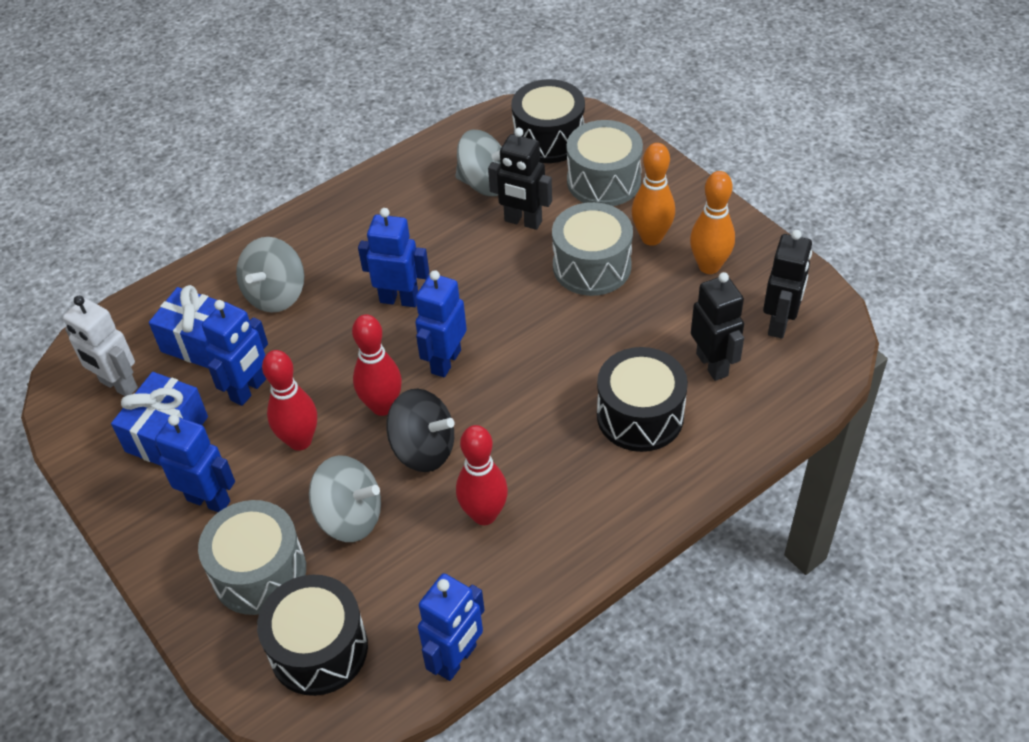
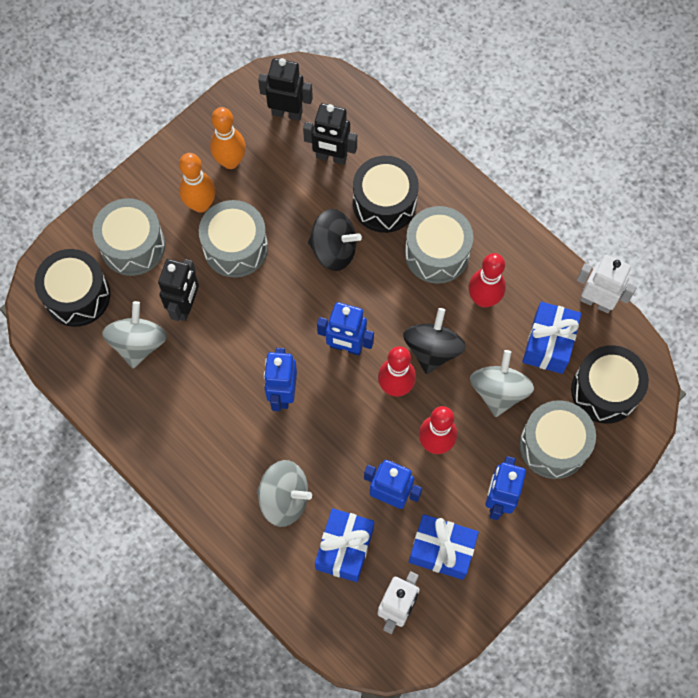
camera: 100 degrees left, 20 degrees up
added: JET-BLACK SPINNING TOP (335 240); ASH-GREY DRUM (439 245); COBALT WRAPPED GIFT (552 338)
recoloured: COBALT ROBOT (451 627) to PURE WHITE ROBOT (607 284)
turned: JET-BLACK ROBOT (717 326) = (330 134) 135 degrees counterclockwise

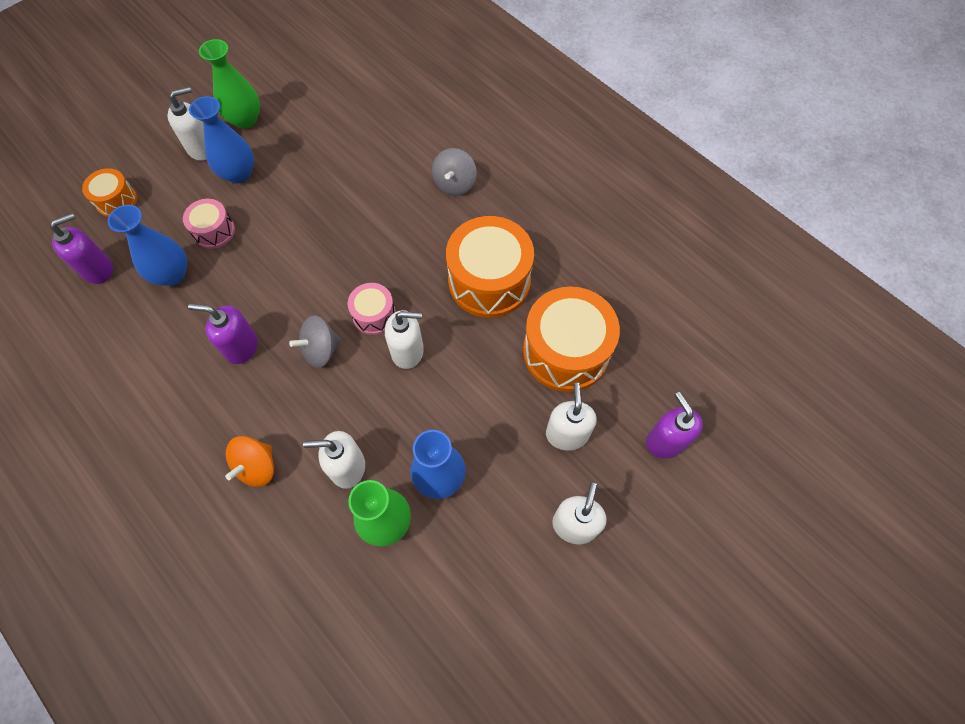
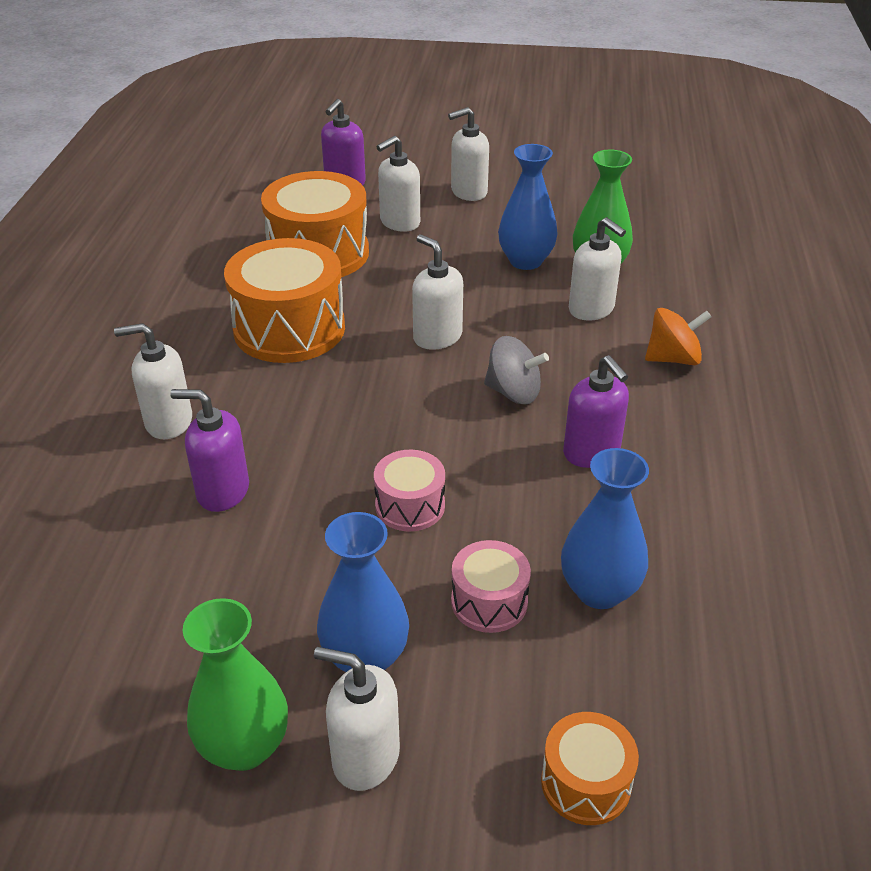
camera: 130 degrees left, 25 degrees down
moved: VIOLET SOAP PUMP (81 248) to (209 450); PINK DRUM (372 309) to (409 490)
replaced: ASH-GREY SPINNING TOP (454 172) to PURE WHITE SOAP PUMP (153 381)

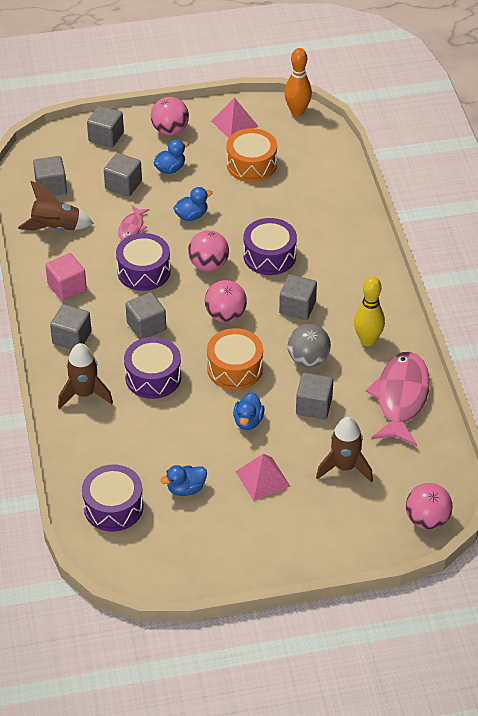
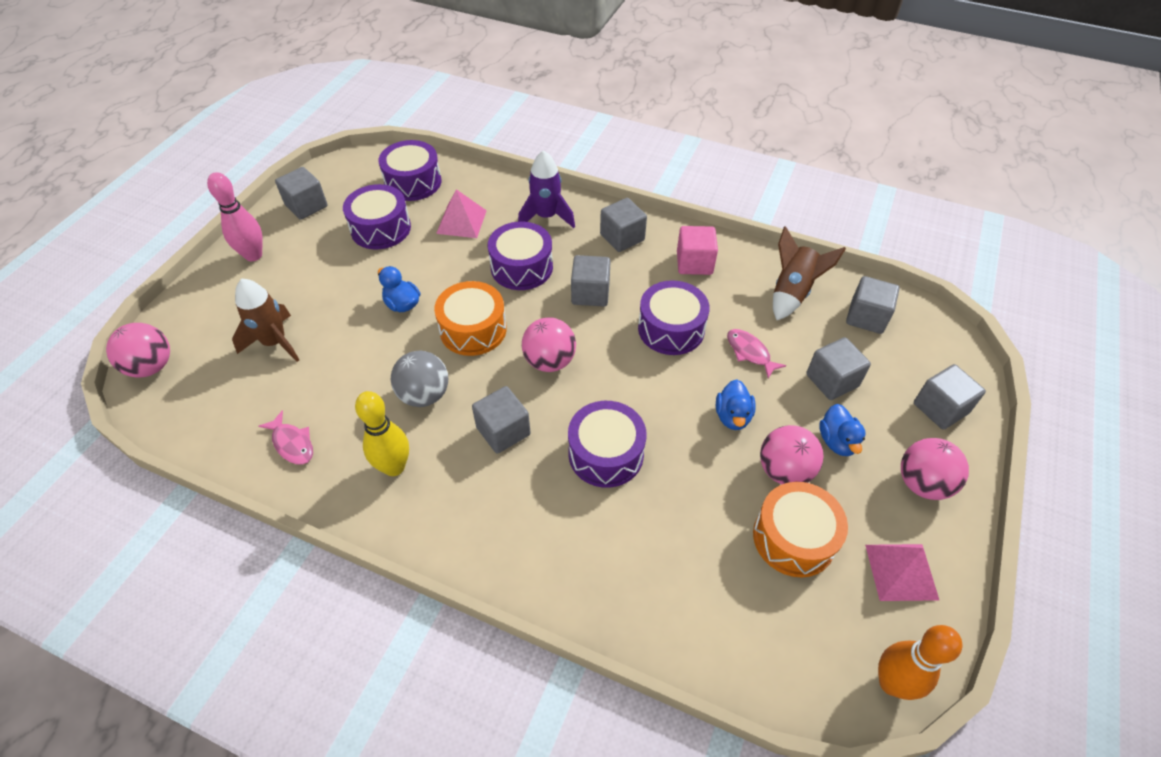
camera: 125 degrees right, 5 degrees up
added: PINK TENPIN (235 216)
moved: PINK PLAY BALL (208 251) to (791 454); PINK SOLID PYRAMID (263 477) to (461 213); ASH-GREY BLOCK (314 396) to (301 193)
replaced: COBALT DUCK (183 480) to VIOLET DRUM (377 216)
recoloured: BROWN ROCKET (85 376) to VIOLET ROCKET (546 189)
resized: PINK FISH (398 399) = (285 437) x0.47

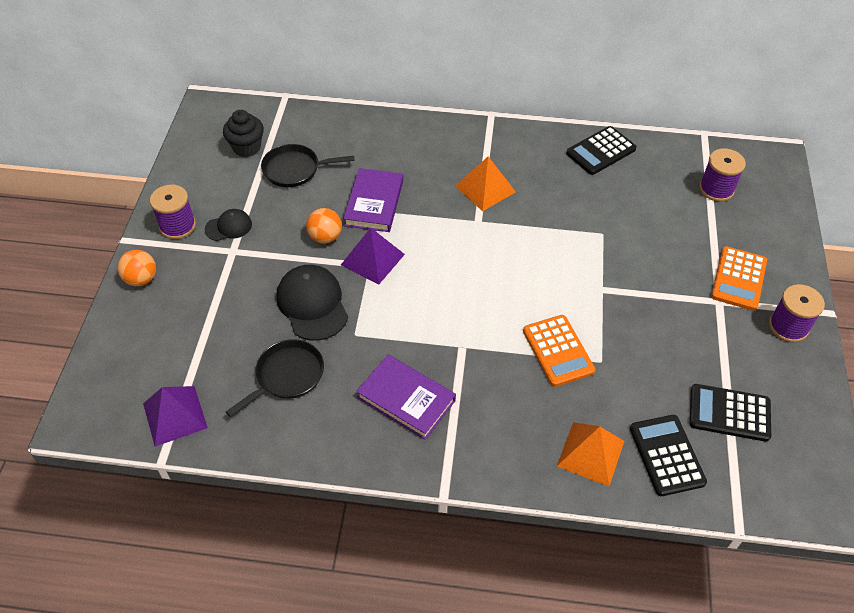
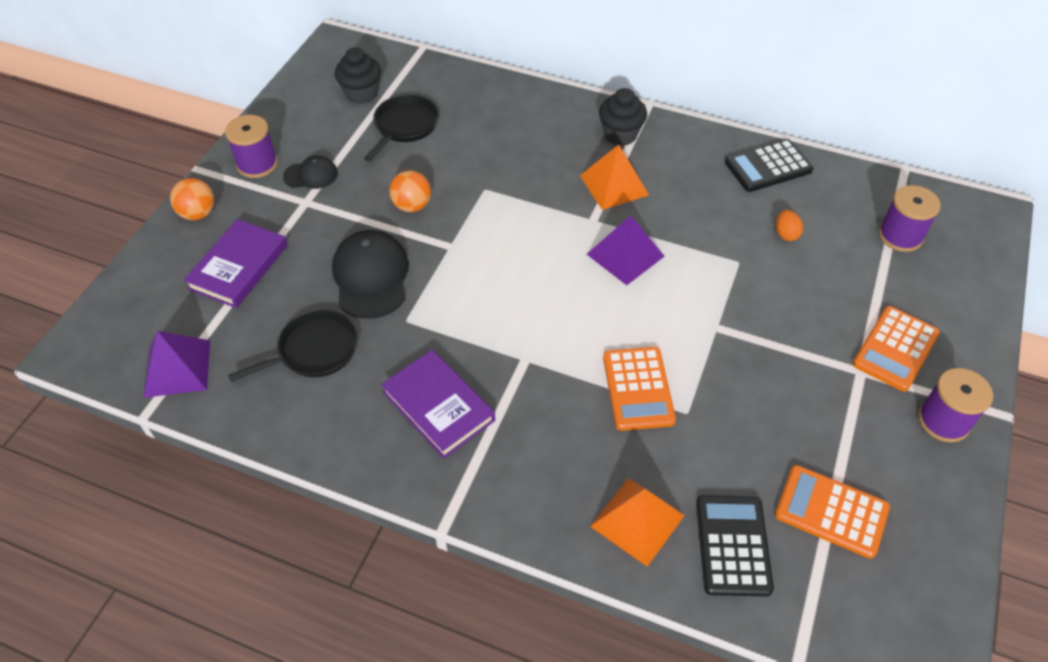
camera: 15 degrees right, 0 degrees up
added: JET-BLACK CUPCAKE (623 117); ORANGE-COLOURED TOY EGG (789 225)
moved: VIOLET SOLID PYRAMID (373 256) to (626 250); VIOLET BOOK (373 200) to (235 263)
recoloured: JET-BLACK ADDING MACHINE (730 413) to ORANGE-COLOURED ADDING MACHINE (832 512)
turned: JET-BLACK SKILLET (308 165) = (401 128) 105 degrees clockwise

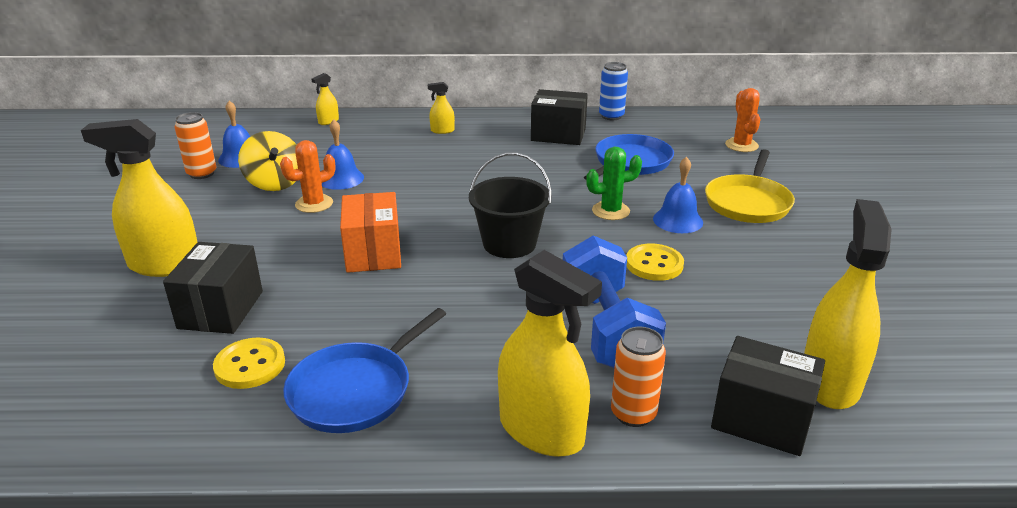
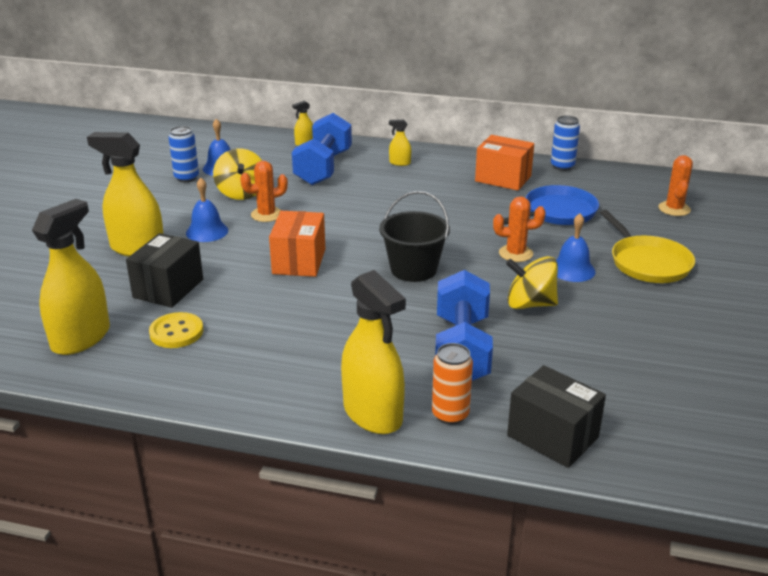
camera: 15 degrees right, 0 degrees up
removed: COBALT SKILLET (364 370)
added: COBALT FREE WEIGHT (322 149)
moved: COBALT HAND BELL (343 154) to (207 210); BRIGHT YELLOW SPRAYER (848 304) to (71 277)
replaced: BRIGHT YELLOW BUTTON (655 262) to BRIGHT YELLOW SPINNING TOP (532 282)
recoloured: ORANGE-COLOURED CAN (195 145) to COBALT CAN (183 154); JET-BLACK PARCEL (559 117) to ORANGE-COLOURED PARCEL (504 163); LEAF-GREEN SAGUARO CACTUS (614 183) to ORANGE-COLOURED SAGUARO CACTUS (519 229)
turned: BRIGHT YELLOW SKILLET (750 186) = (647 246) 60 degrees counterclockwise

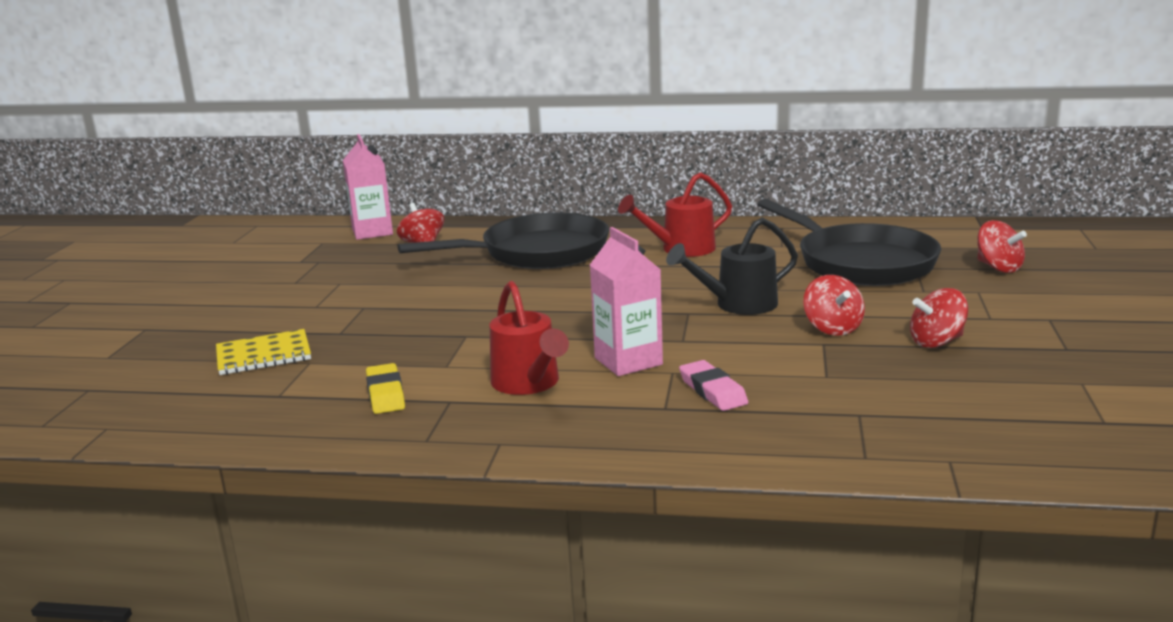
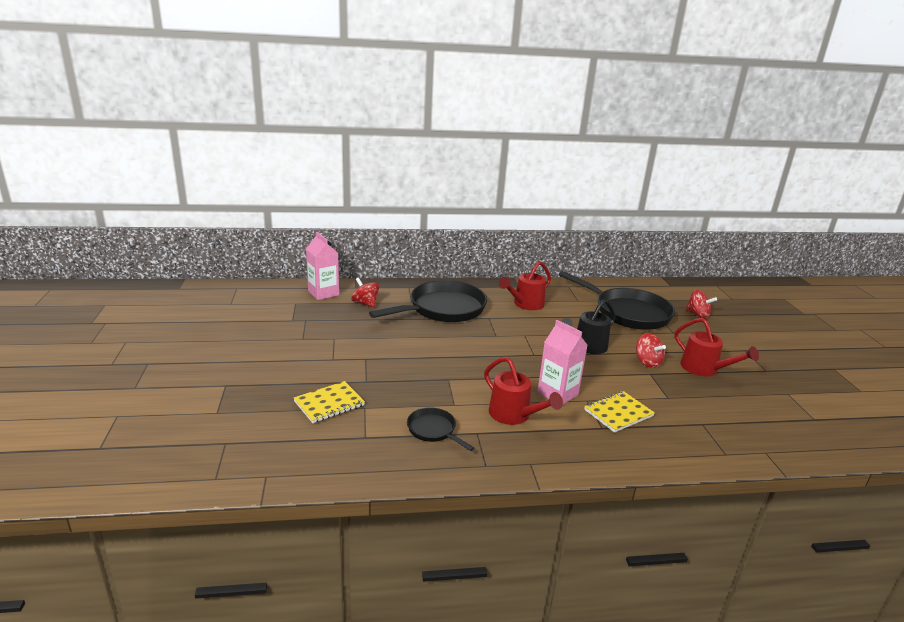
camera: 20 degrees left, 5 degrees up
replaced: BRIGHT YELLOW PENCIL ERASER (385 388) to JET-BLACK SKILLET (440 429); PINK PENCIL ERASER (713 385) to BRIGHT YELLOW EXERCISE BOOK (619 412); RED SPINNING TOP (939 318) to RED WATERING CAN (717 347)

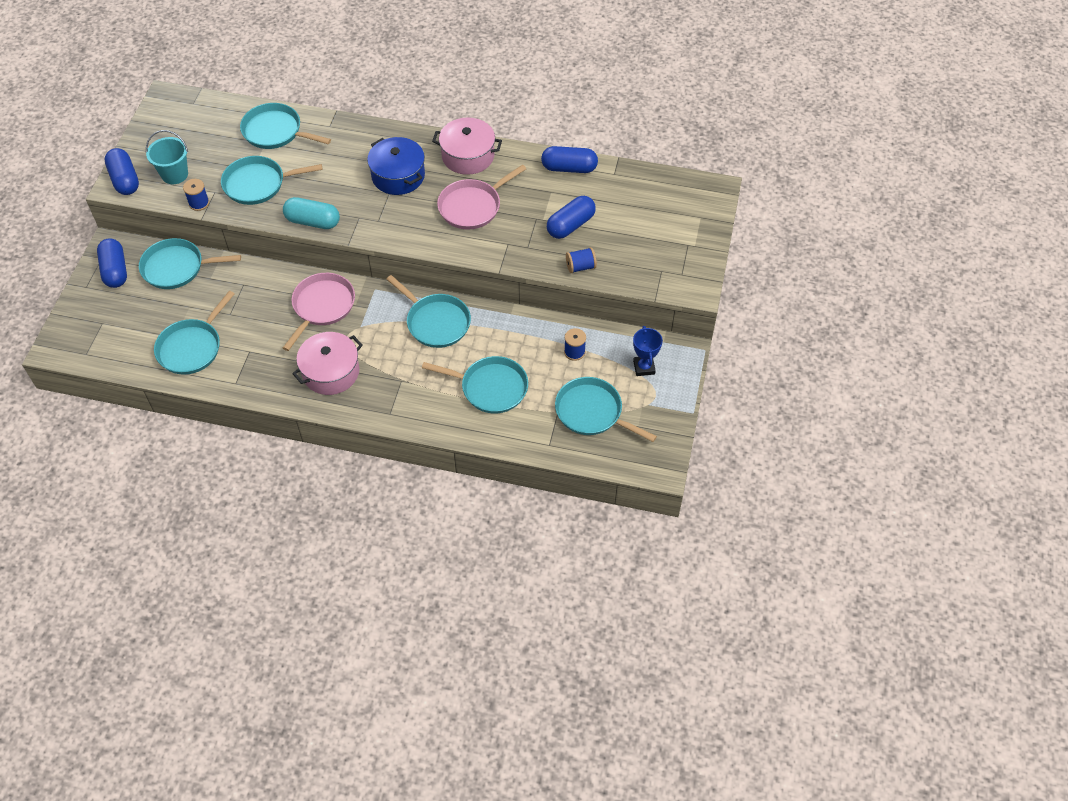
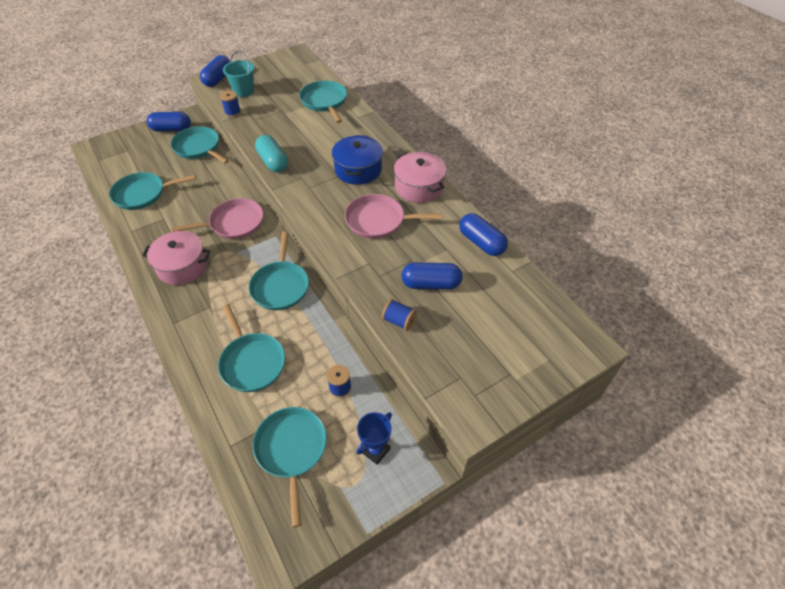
camera: 45 degrees right, 5 degrees down
removed: TURQUOISE SKILLET (272 180)
turned: COBALT CAPSULE (112 263) = (169 122) 60 degrees clockwise

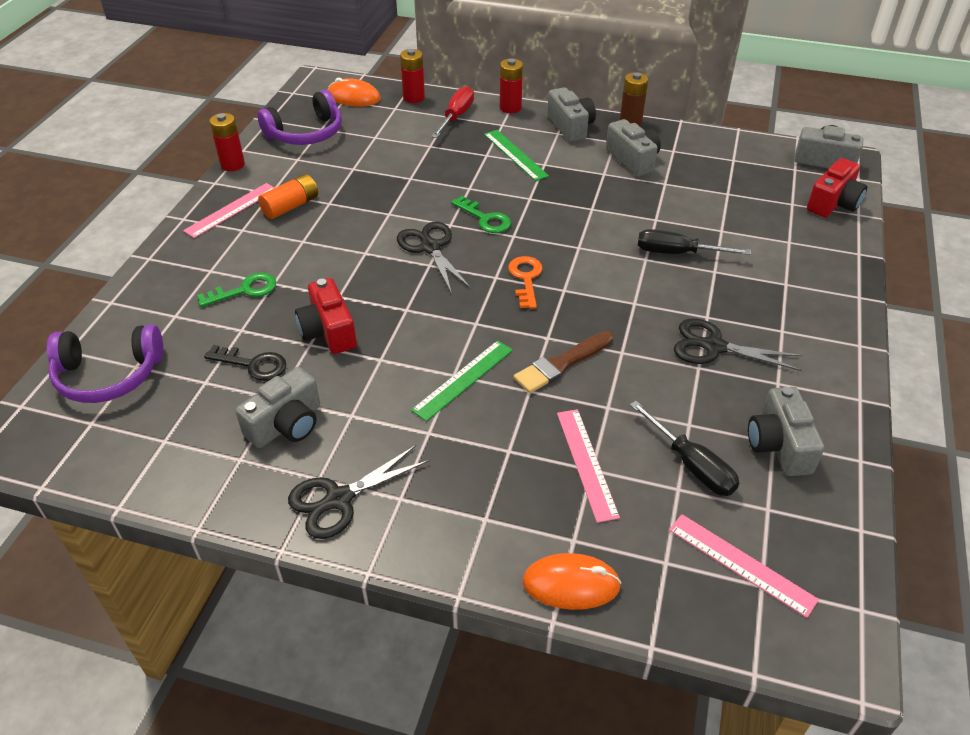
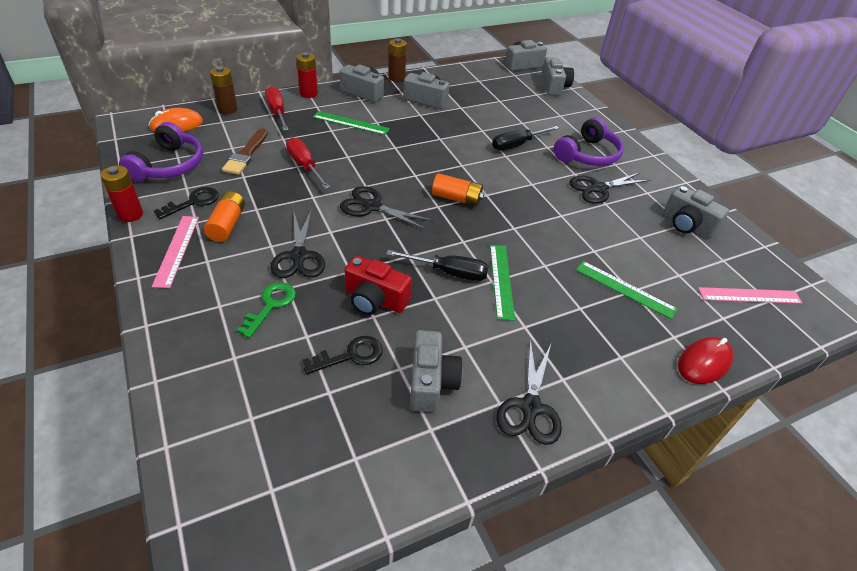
camera: 45 degrees left, 0 degrees up
removed: LEAF-GREEN KEY (481 214)
added: JET-BLACK KEY (186 203); JET-BLACK SCISSORS (298 244); RED SCREWDRIVER (308 163)
moved: VIOLET HEADSET (105 363) to (589 141); BROWN PAINTBRUSH (563 362) to (245 151); JET-BLACK SCREWDRIVER (684 448) to (437 265)
replaced: ORANGE-COLOURED KEY (525 282) to ORANGE-COLOURED BATTERY (458 190)
recoloured: RED BATTERY (412 76) to BROWN BATTERY (224 90); ORANGE-COLOURED MOUSE (571 581) to RED MOUSE (706 360); PINK RULER (588 466) to LEAF-GREEN RULER (627 290); RED PHOTO CAMERA (837 188) to ASH-GREY PHOTO CAMERA (557 76)

